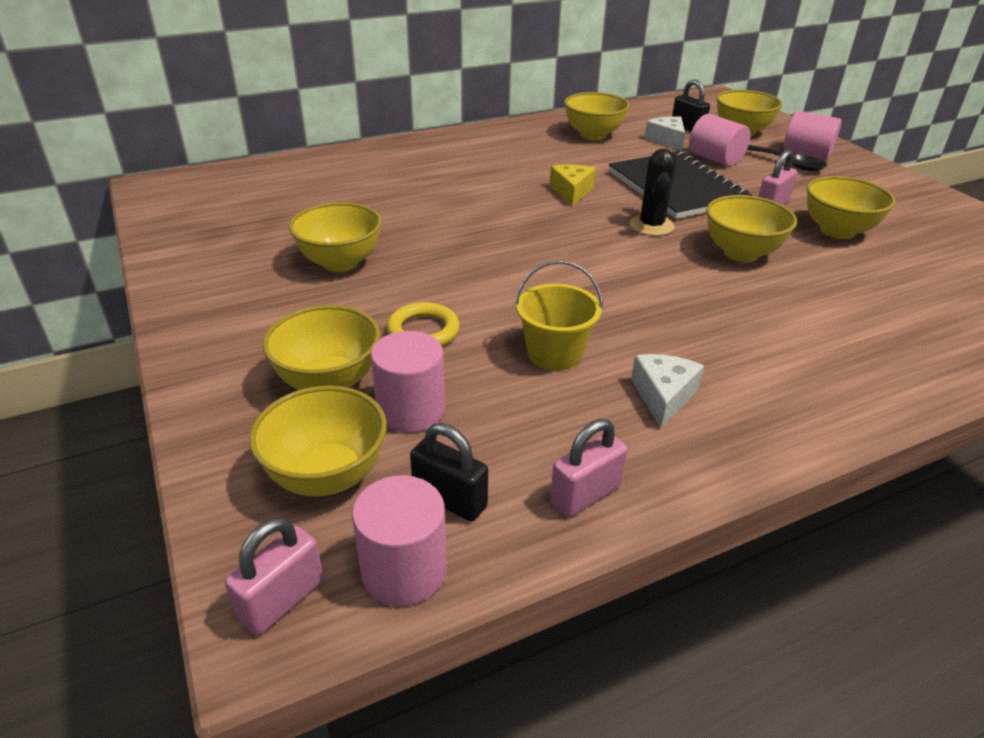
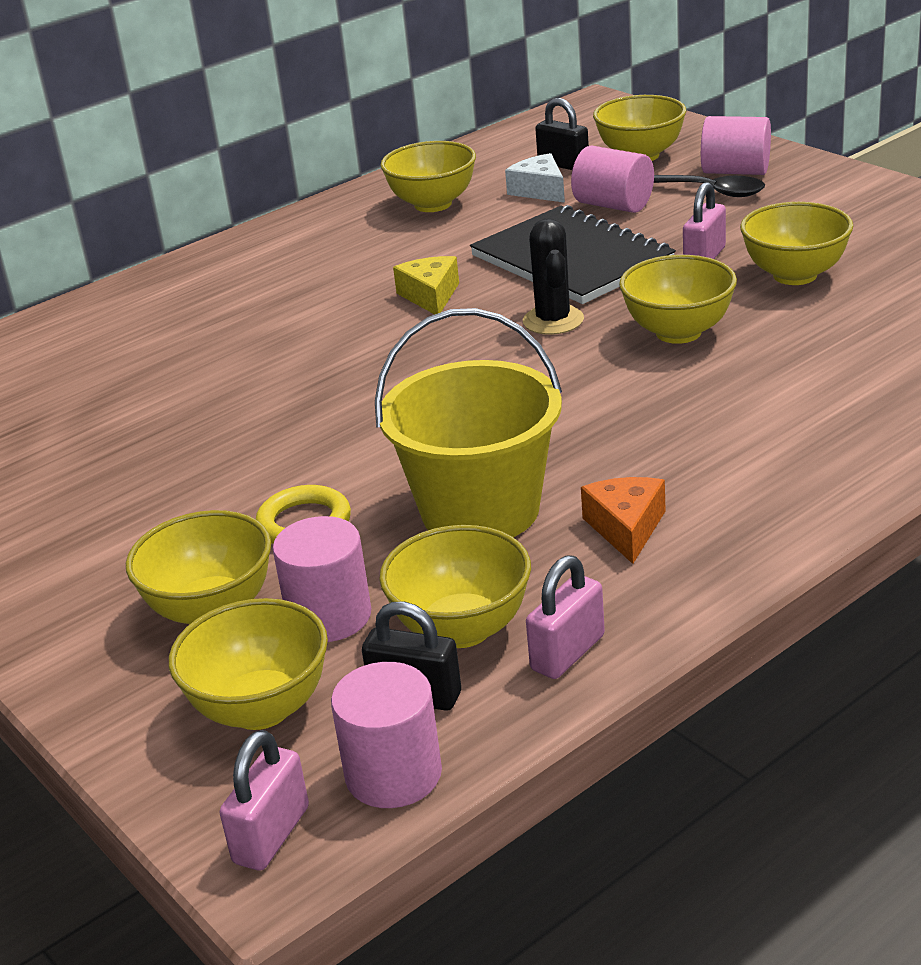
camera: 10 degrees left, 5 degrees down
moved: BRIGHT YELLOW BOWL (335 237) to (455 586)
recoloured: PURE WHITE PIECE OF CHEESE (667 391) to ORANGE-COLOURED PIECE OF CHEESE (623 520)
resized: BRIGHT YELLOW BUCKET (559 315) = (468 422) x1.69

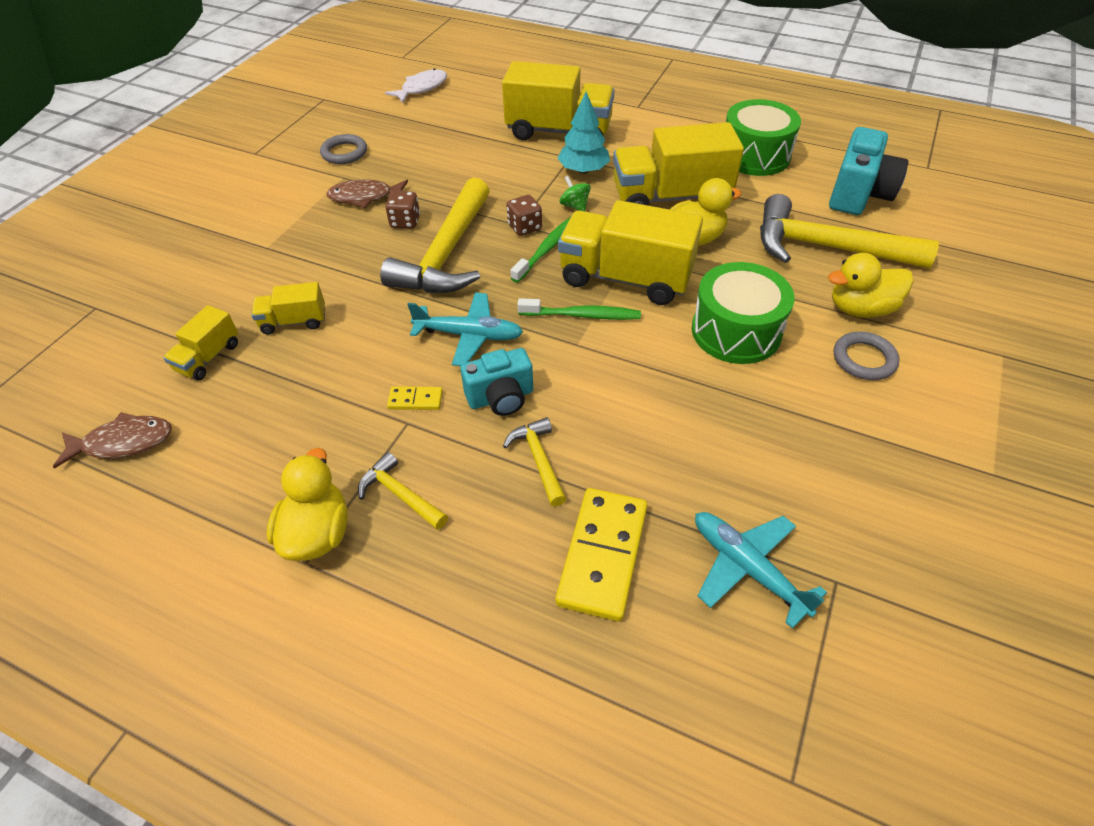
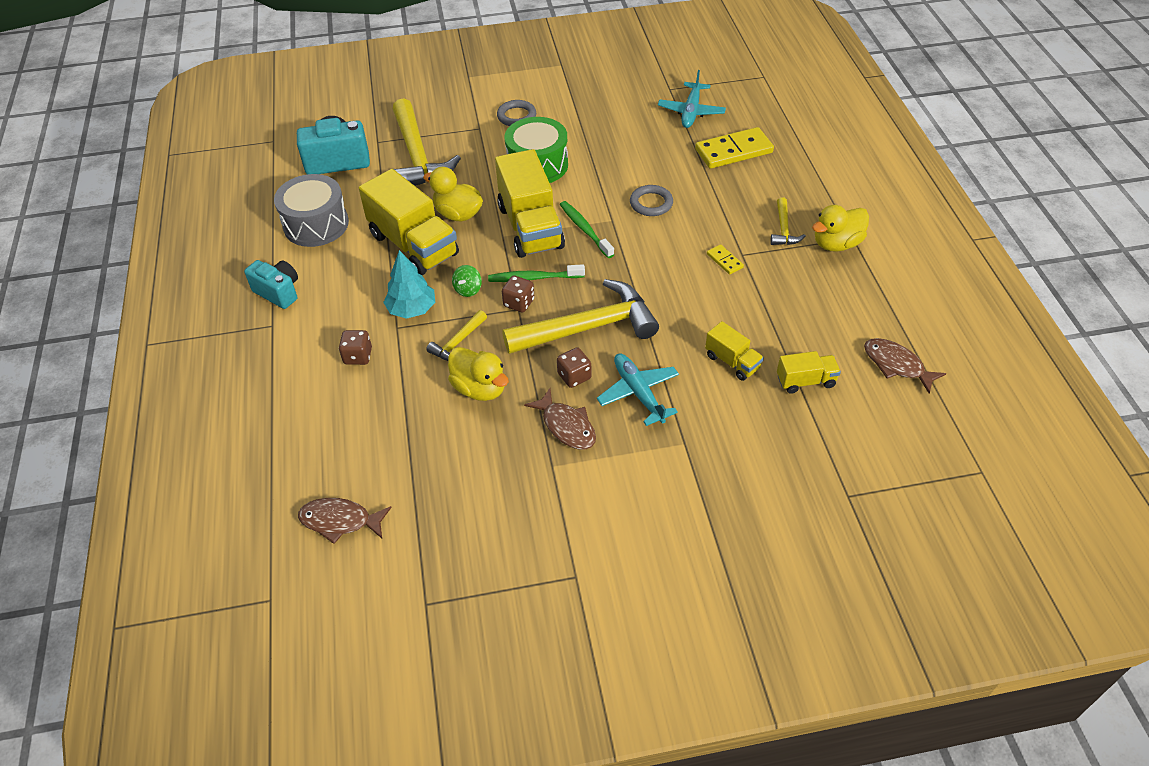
camera: 125 degrees left, 0 degrees up
moved: ASH-GREY RING (343 149) to (651 200); TURQUOISE AEROPLANE (465 329) to (638 389); TURQUOISE PHOTO CAMERA (496 382) to (271 284); BRIGHT YELLOW CLAW HAMMER (534 461) to (456 335); BRIGHT YELLOW DUCK (870 285) to (478 374)
replaced: BRIGHT YELLOW TOY TRUCK (558 100) to BROWN DIE (355 347)
recoloured: PURE WHITE FISH (416 85) to BROWN FISH (345 521); LEAF-GREEN DRUM (763 137) to ASH-GREY DRUM (311 210)

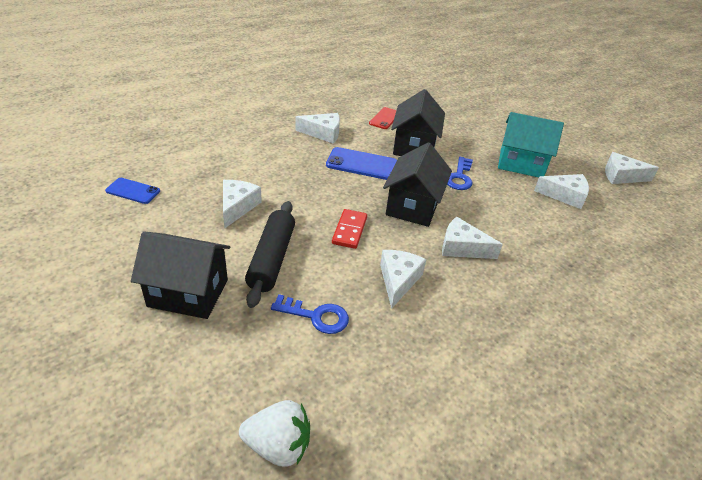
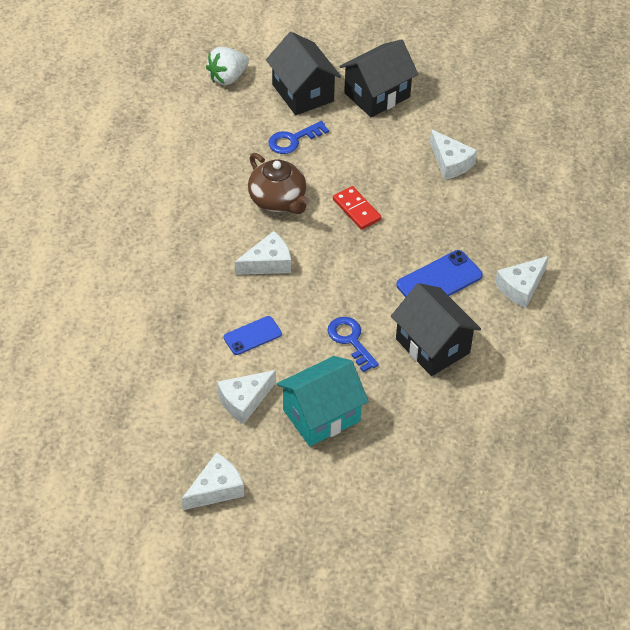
camera: 135 degrees right, 10 degrees up
removed: JET-BLACK PASTRY ROLLER (270 254); RED PHONE (383 118)
moved: COBALT PHONE (132 191) to (253 335); JET-BLACK TOY HOUSE (417 184) to (303 73)
replaced: PURE WHITE PIECE OF CHEESE (403 279) to BROWN CHINA TEAPOT (279 183)

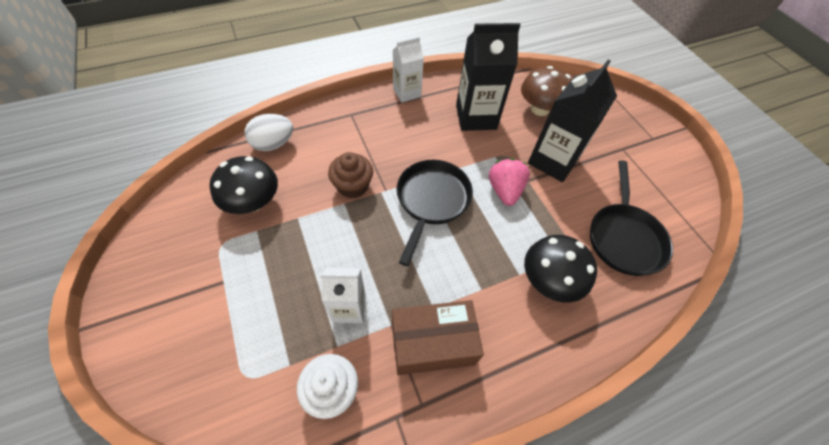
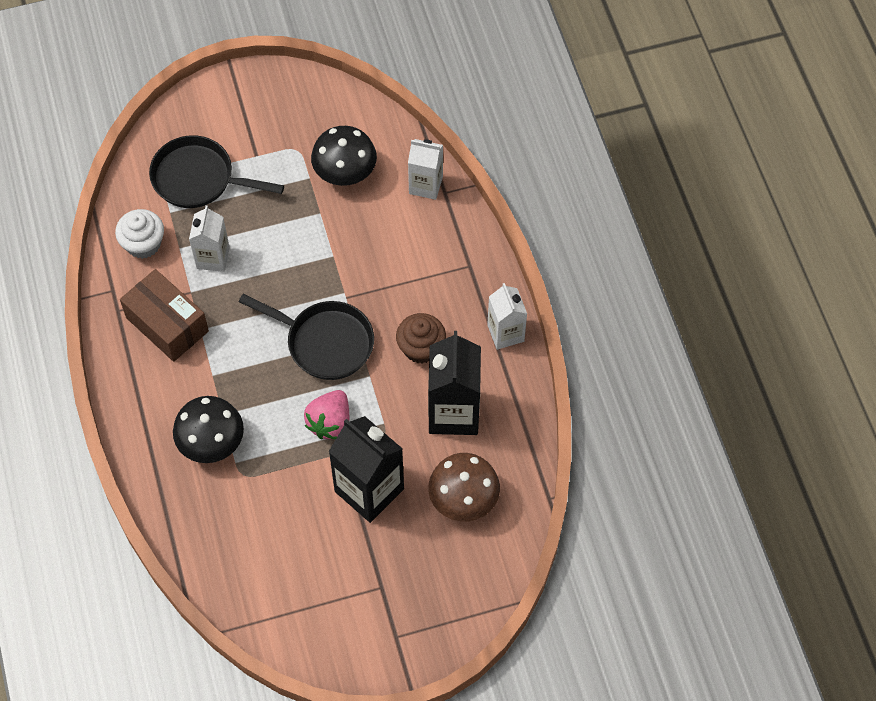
camera: 100 degrees right, 5 degrees up
moved: BROWN CUPCAKE (350 175) to (421 338); JET-BLACK SKILLET (631 218) to (216 171)
replaced: PURE WHITE TOY EGG (269 132) to PURE WHITE CARTON (425 169)
turned: BROWN PARCEL (438 337) = (164 315) 45 degrees counterclockwise; PINK TOY STRAWBERRY (509 182) = (326 414) 105 degrees clockwise

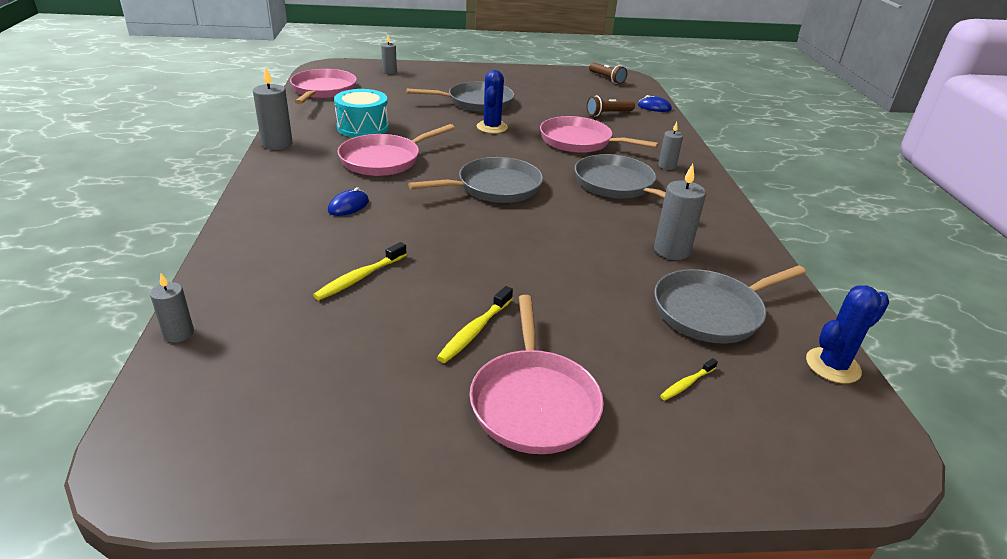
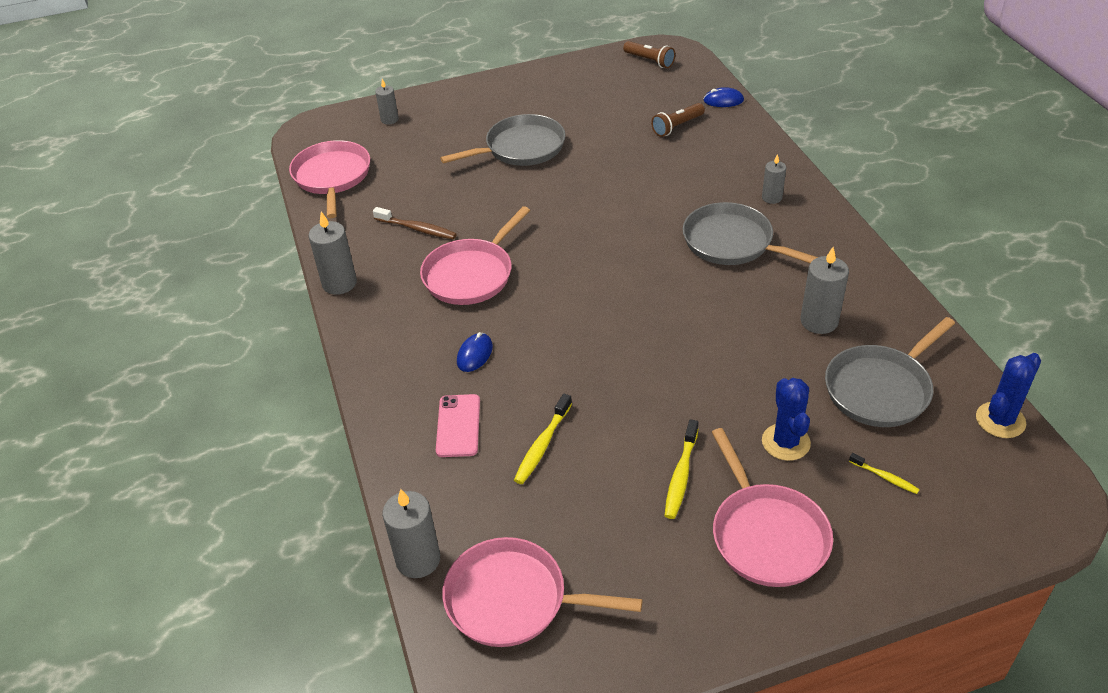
camera: 10 degrees left, 10 degrees up
removed: ASH-GREY SKILLET (475 180)
added: PINK PHONE (458 425)
moved: COBALT SAGUARO CACTUS (492 102) to (786 419); PINK SKILLET (599 134) to (542 592)
replaced: TURQUOISE DRUM (361 113) to BROWN TOOTHBRUSH (414 223)
turned: BRIGHT YELLOW TOOTHBRUSH (689 379) = (884 473) 90 degrees counterclockwise
resized: ASH-GREY CANDLE (172 308) = (411 533) x1.63

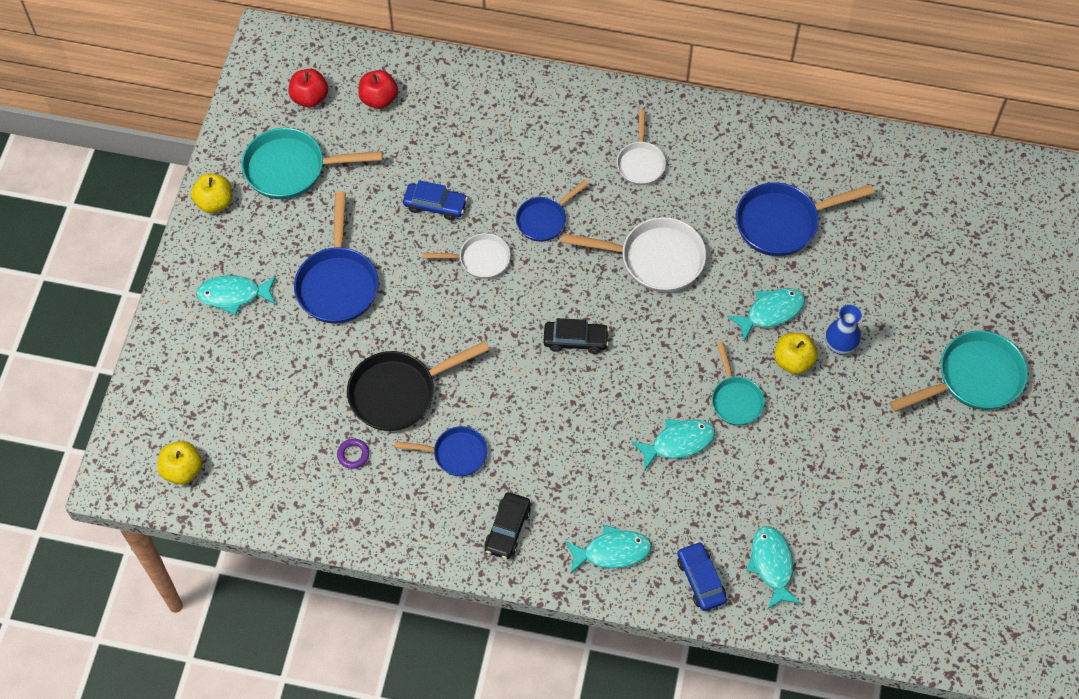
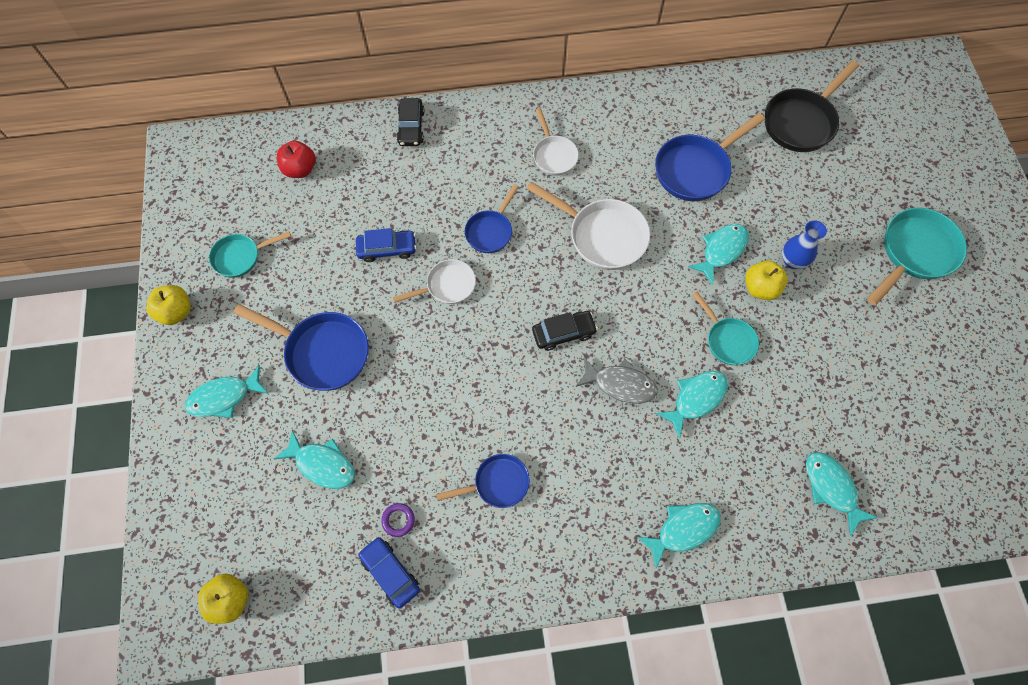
camera: 20 degrees left, 5 degrees up
removed: RED APPLE FRUIT (308 88)
added: TURQUOISE FISH (314 459); ASH-GREY FISH (617 380)
moved: JET-BLACK SKILLET (418 386) to (812 106); JET-BLACK AUTOMOBILE (508 525) to (410 122); COBALT AUTOMOBILE (702 576) to (389 572)
turned: COBALT SKILLET (336 257) = (301 347) 45 degrees counterclockwise; PURE WHITE SKILLET (634 254) = (588 225) 45 degrees clockwise
resized: TURQUOISE SKILLET (312 163) = (250 254) x0.61

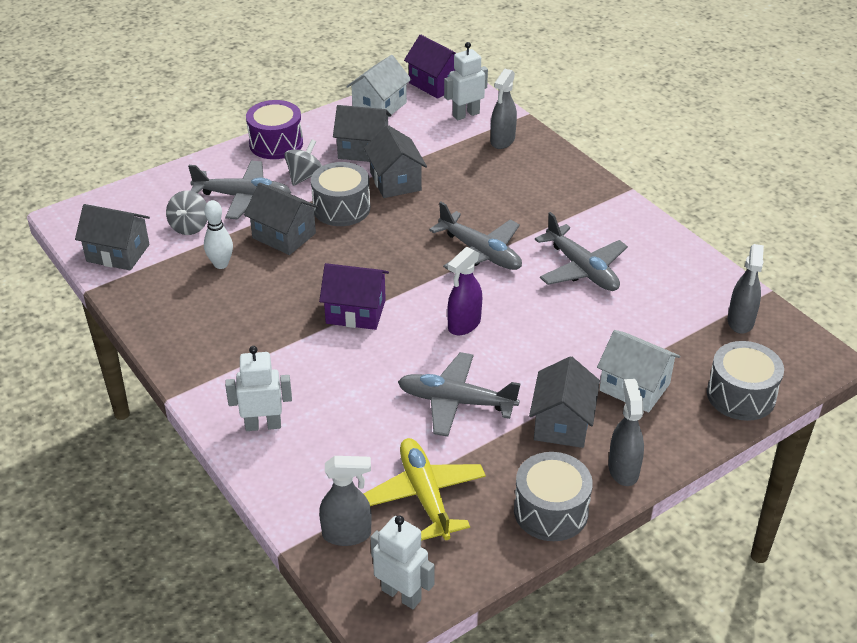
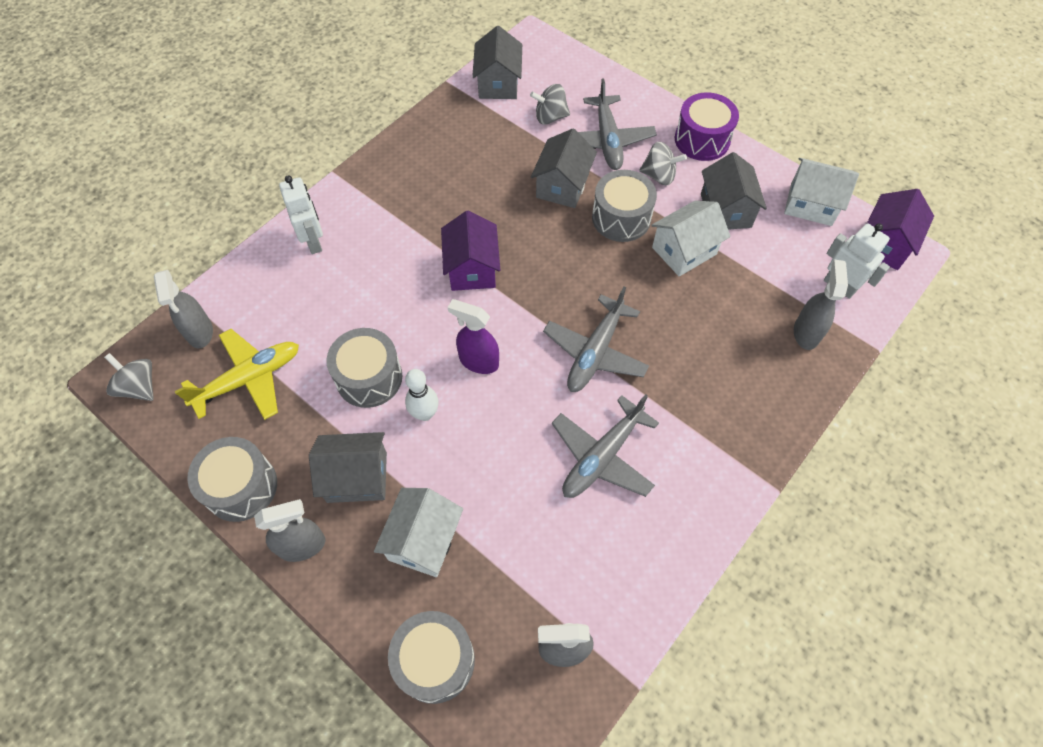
camera: 75 degrees right, 20 degrees up
moved: PURE WHITE TENPIN (218 234) to (422 395)
replaced: PURE WHITE ROBOT (403 562) to ASH-GREY SPINNING TOP (129 377); ASH-GREY AEROPLANE (459 394) to ASH-GREY DRUM (364 368)
recoloured: ASH-GREY TOY HOUSE (395 161) to PURE WHITE TOY HOUSE (691 238)
turned: ASH-GREY SPRAYER (504 109) = (821 304) 90 degrees clockwise

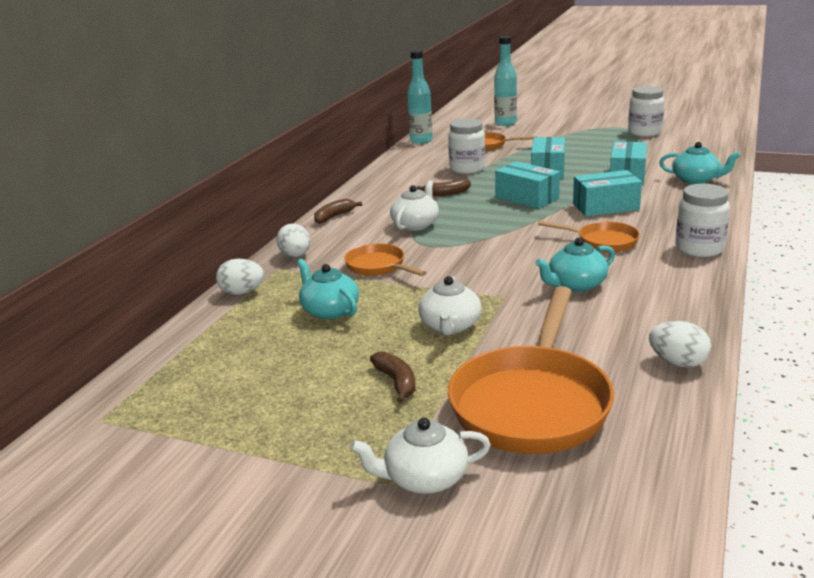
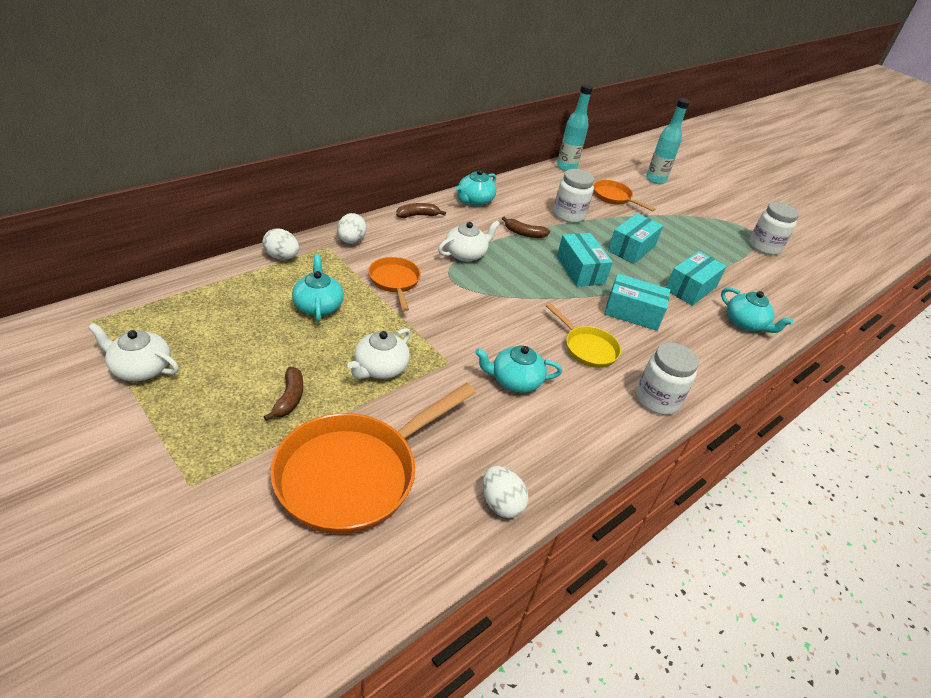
camera: 20 degrees right, 15 degrees up
added: TURQUOISE CHINA TEAPOT (476 187)
moved: PURE WHITE CHINA TEAPOT (420 456) to (133 352)
recoloured: ORANGE-COLOURED SKILLET (589 236) to BRIGHT YELLOW SKILLET (583 335)

